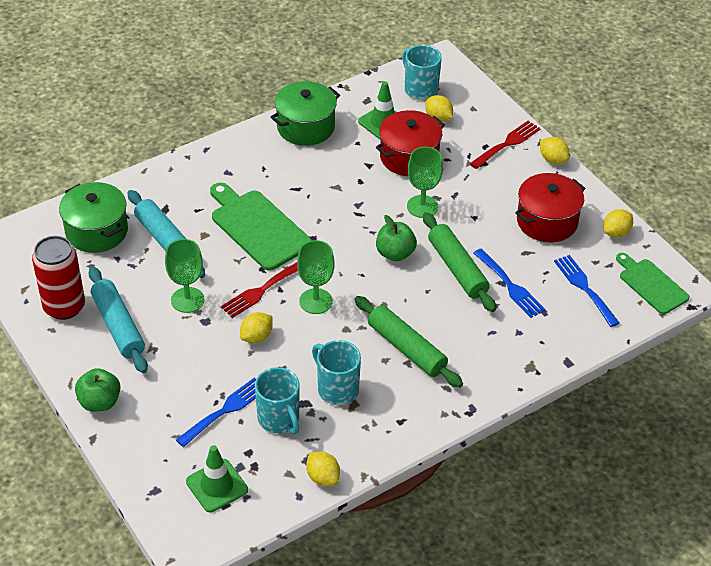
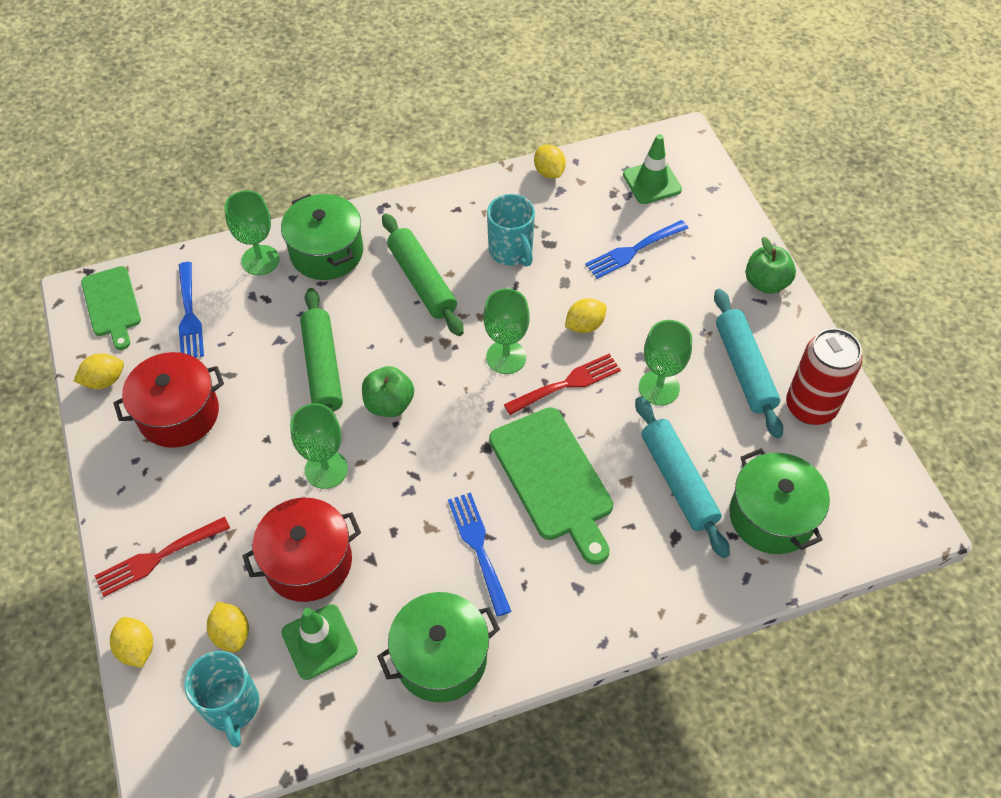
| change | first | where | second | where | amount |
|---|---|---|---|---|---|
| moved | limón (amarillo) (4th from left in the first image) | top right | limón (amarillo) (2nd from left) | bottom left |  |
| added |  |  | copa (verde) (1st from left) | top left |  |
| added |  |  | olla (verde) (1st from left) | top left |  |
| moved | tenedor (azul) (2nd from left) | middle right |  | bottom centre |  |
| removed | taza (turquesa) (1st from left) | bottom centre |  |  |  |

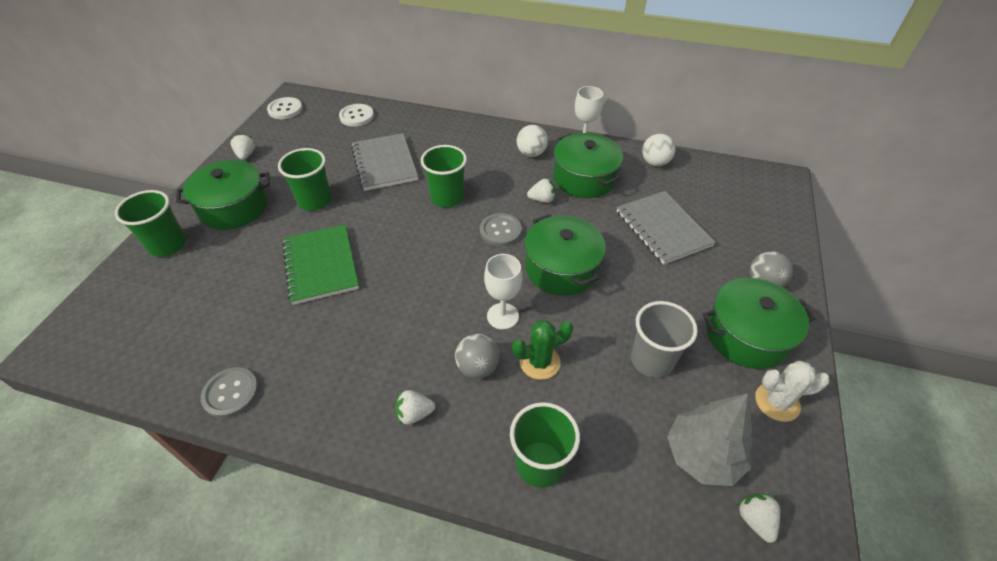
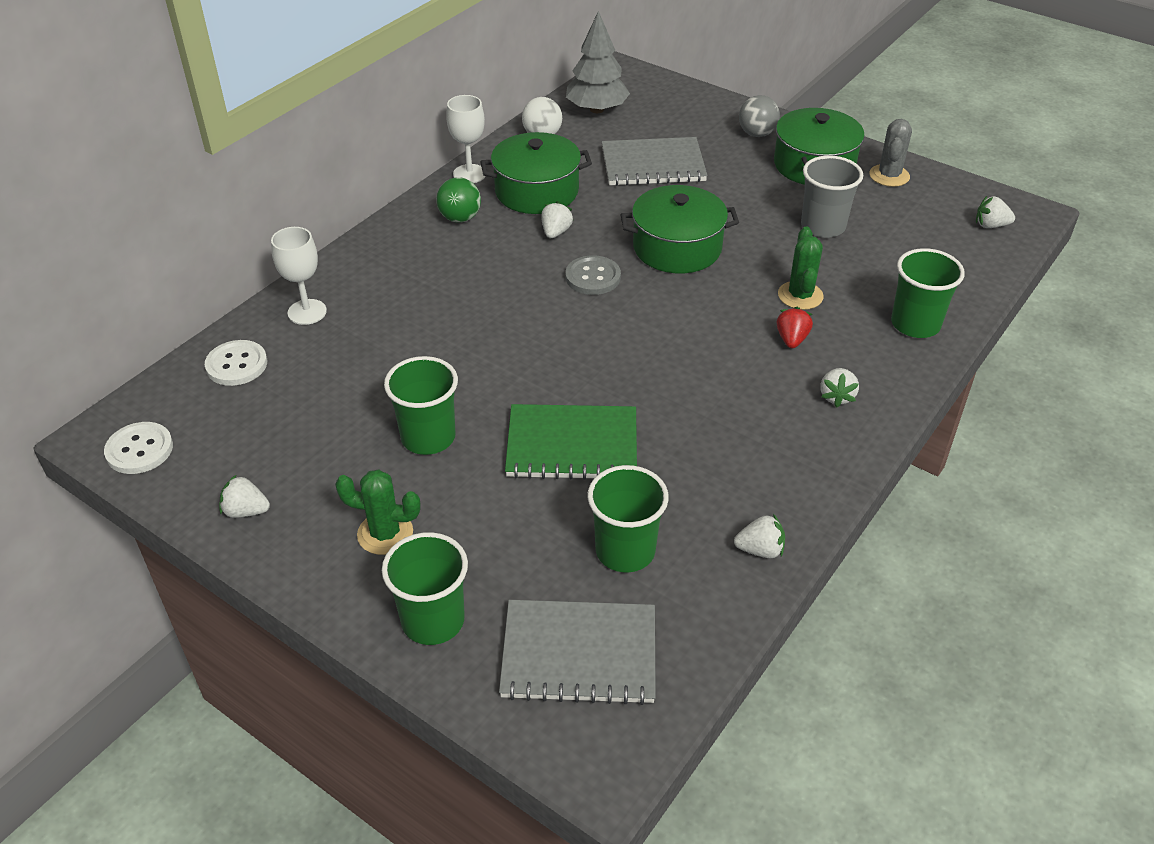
| change | first | where | second | where | amount |
|---|---|---|---|---|---|
| moved | copa (blanco) (1st from left) | centre |  | top left |  |
| replaced | olla (verde) (1st from left) | middle left | cactus (verde) (1st from left) | middle left |  |
| recoloured | pelota (blanco) (1st from left) | top centre | pelota (verde) | top centre |  |
| moved | cuaderno (gris) (1st from left) | top centre |  | bottom centre |  |
| moved | árbol (gris) | bottom right |  | top centre |  |
| moved | vaso (verde) (3rd from left) | top centre |  | centre |  |
| replaced | botón (gris) (1st from left) | bottom left | fresa (blanco) (3rd from left) | centre |  |
| replaced | pelota (gris) (1st from left) | centre | fresa (rojo) | middle right |  |
| recoloured | cactus (blanco) | bottom right | cactus (gris) | top right |  |

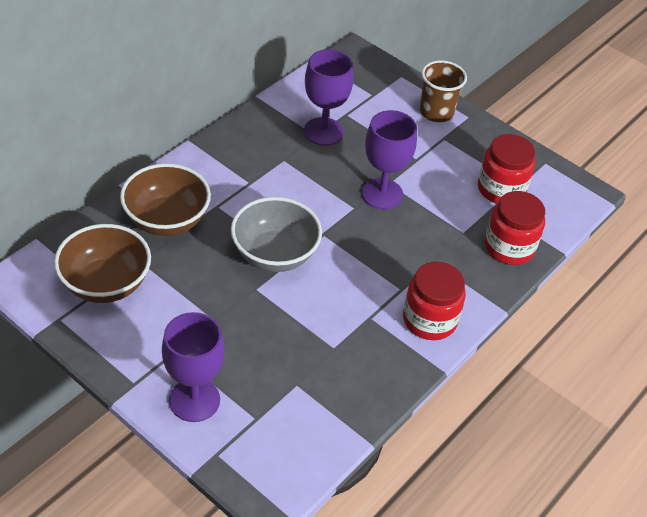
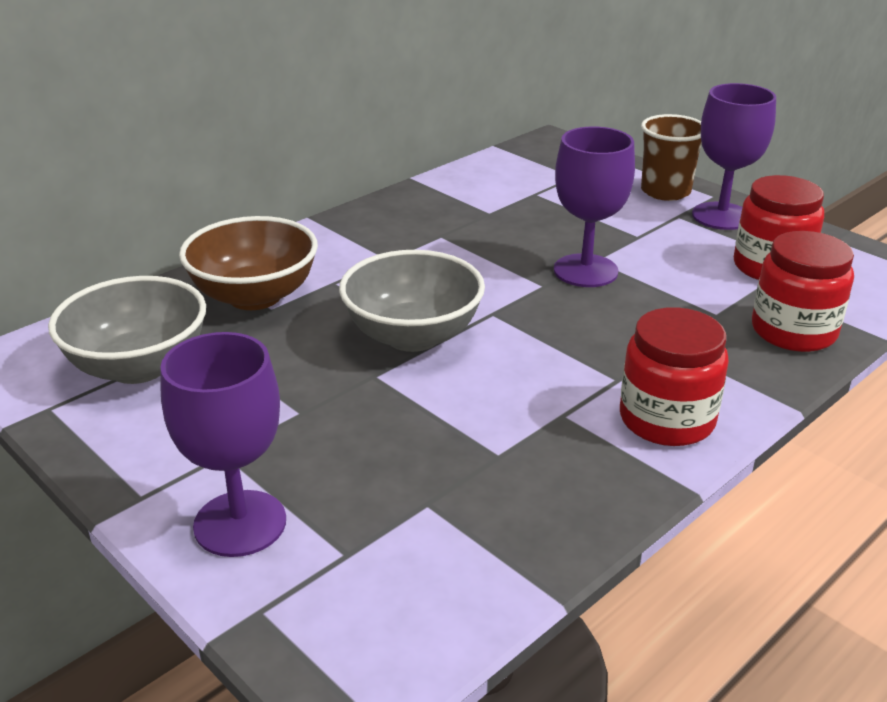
| change | first | where | second | where | amount |
|---|---|---|---|---|---|
| recoloured | cuenco (marrón) (1st from left) | middle left | cuenco (gris) (1st from left) | middle left |  |
| moved | copa (morado) (2nd from left in the first image) | top centre | copa (morado) (3rd from left) | top right |  |

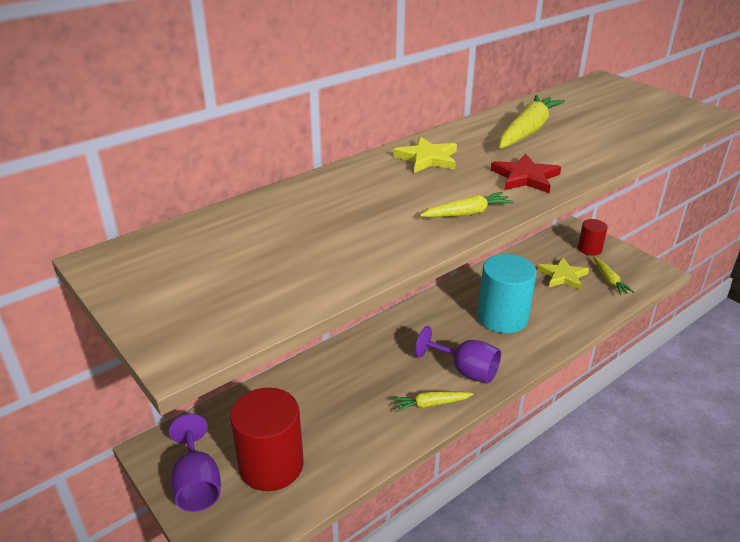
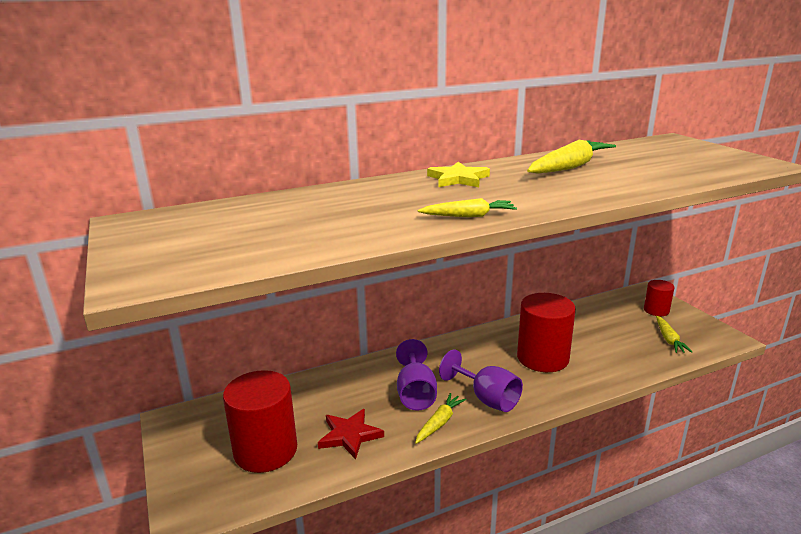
| change | first | where | second | where | amount |
|---|---|---|---|---|---|
| moved | estrella (rojo) | top right |  | bottom centre |  |
| moved | copa (morado) (1st from left) | bottom left |  | bottom centre |  |
| turned | zanahoria (amarillo) (1st from left) | bottom centre |  | bottom centre | 120 degrees clockwise |
| recoloured | cilindro (turquesa) | middle right | cilindro (rojo) (2nd from left) | middle right |  |
| removed | estrella (amarillo) (2nd from left) | middle right |  |  |  |

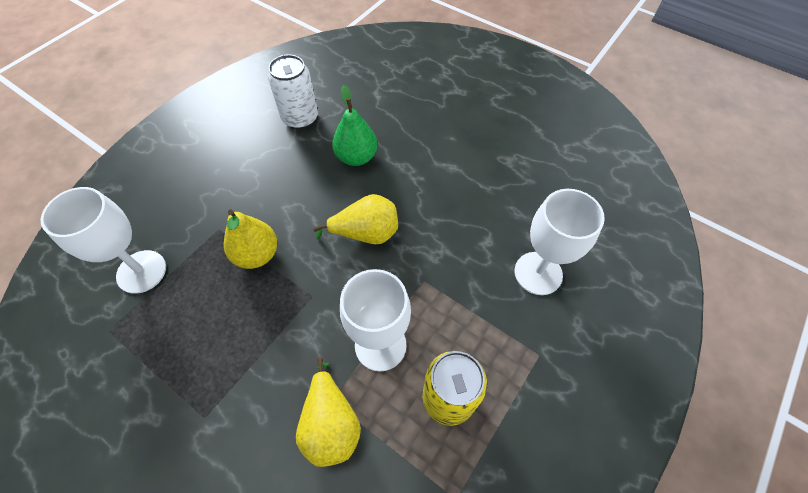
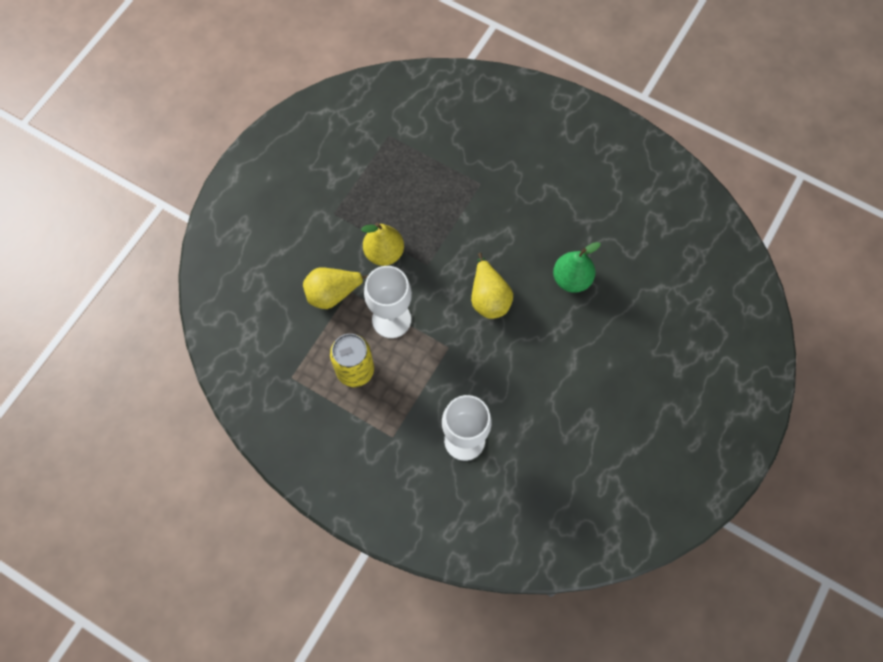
| change | first | where | second | where | amount |
|---|---|---|---|---|---|
| moved | pera (amarillo) (1st from left in the first image) | middle left | pera (amarillo) (2nd from left) | centre |  |
| removed | copa (blanco) (1st from left) | middle left |  |  |  |
| removed | lata (blanco) | top centre |  |  |  |

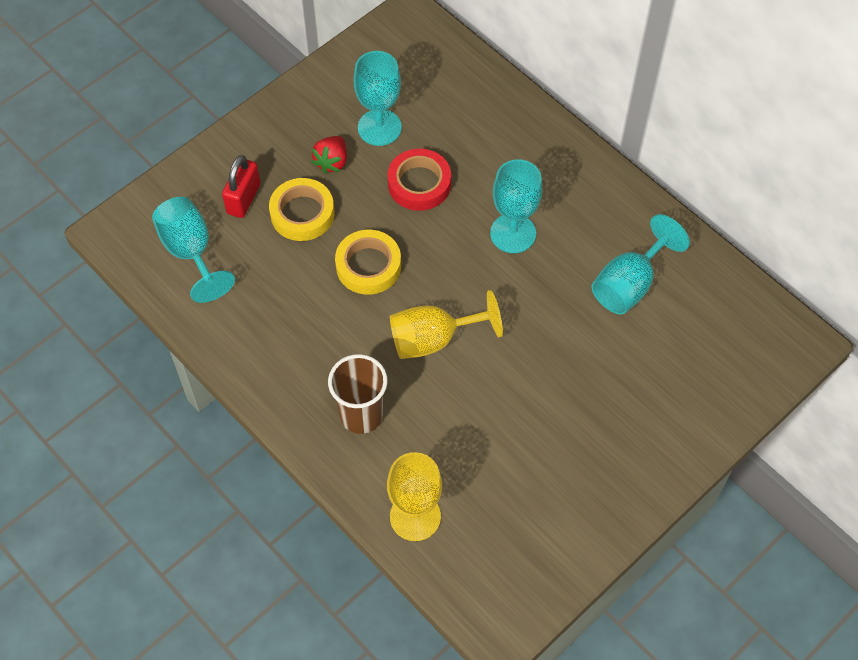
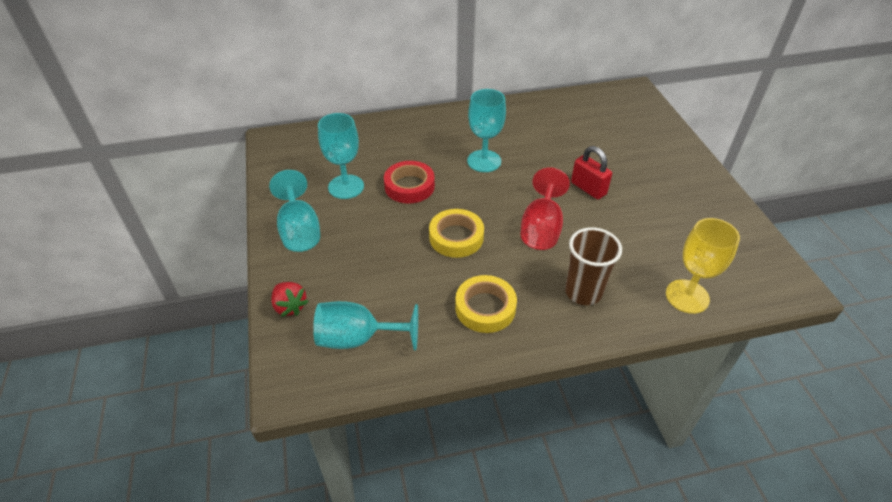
| change | first | where | second | where | amount |
|---|---|---|---|---|---|
| moved | copa (turquesa) (4th from left in the first image) | middle right | copa (turquesa) (1st from left) | middle left |  |
| moved | fresa (rojo) | top centre |  | middle left |  |
| moved | cinta adhesiva (amarillo) (1st from left in the first image) | top centre | cinta adhesiva (amarillo) (2nd from left) | centre |  |
| recoloured | copa (amarillo) (2nd from left) | centre | copa (rojo) | centre |  |
| moved | candado (rojo) | top left |  | centre |  |

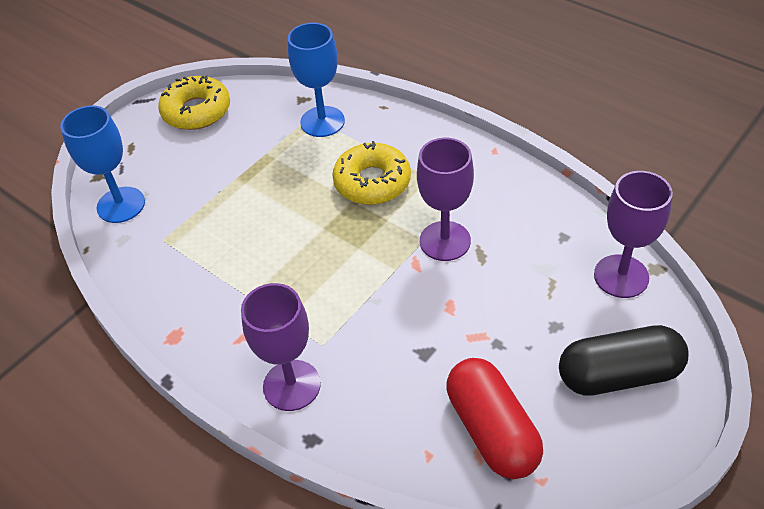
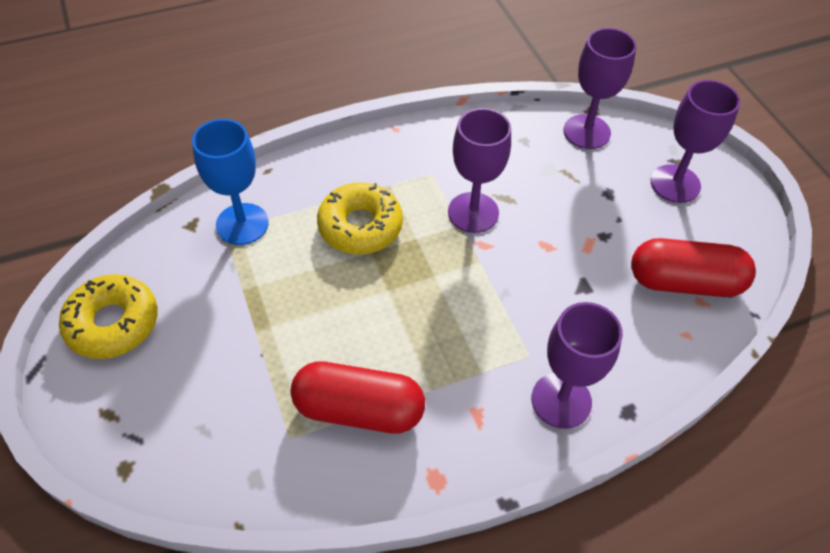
| change | first | where | second | where | amount |
|---|---|---|---|---|---|
| added |  |  | cápsula (rojo) (1st from left) | bottom centre |  |
| replaced | cápsula (negro) | bottom right | copa (morado) (4th from left) | top right |  |
| removed | copa (azul) (1st from left) | top left |  |  |  |

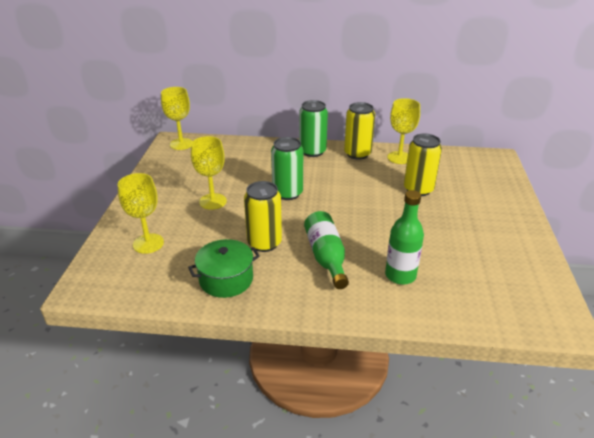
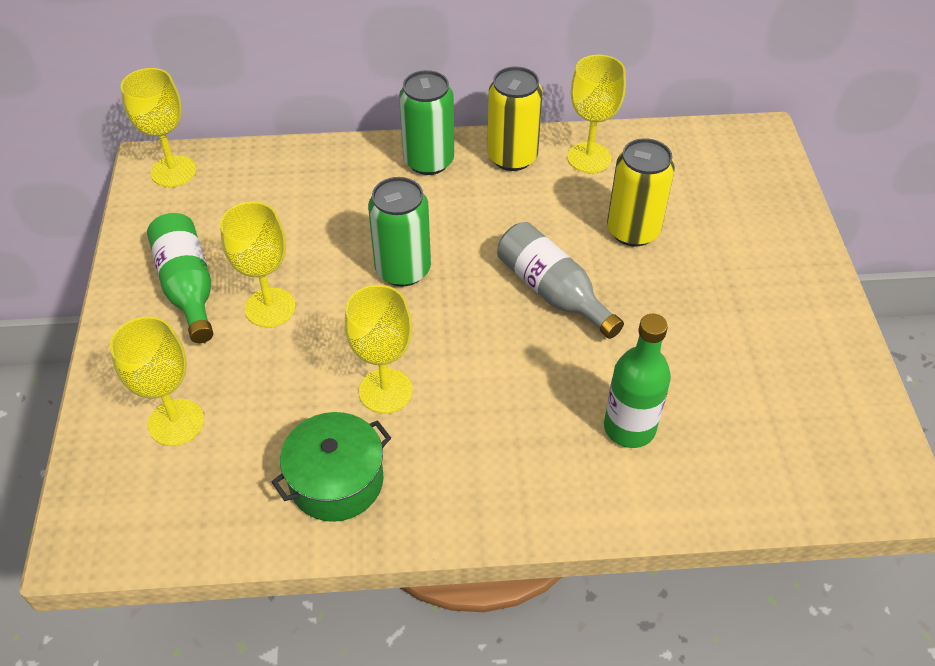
| change | first | where | second | where | amount |
|---|---|---|---|---|---|
| moved | botella (verde) (1st from left) | centre |  | middle left |  |
| replaced | lata (amarillo) (1st from left) | centre | copa (amarillo) (4th from left) | centre |  |
| added |  |  | botella (gris) | centre |  |

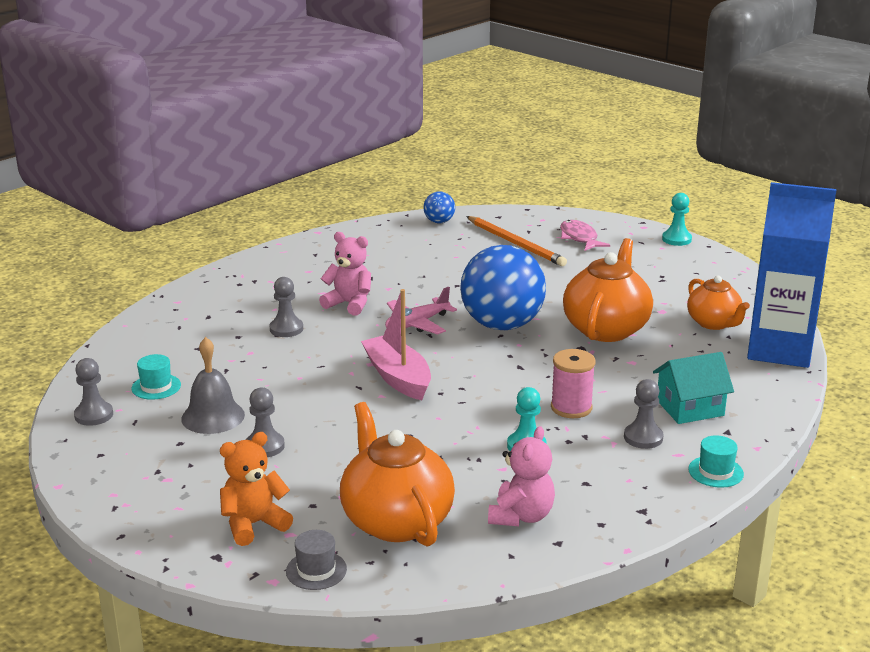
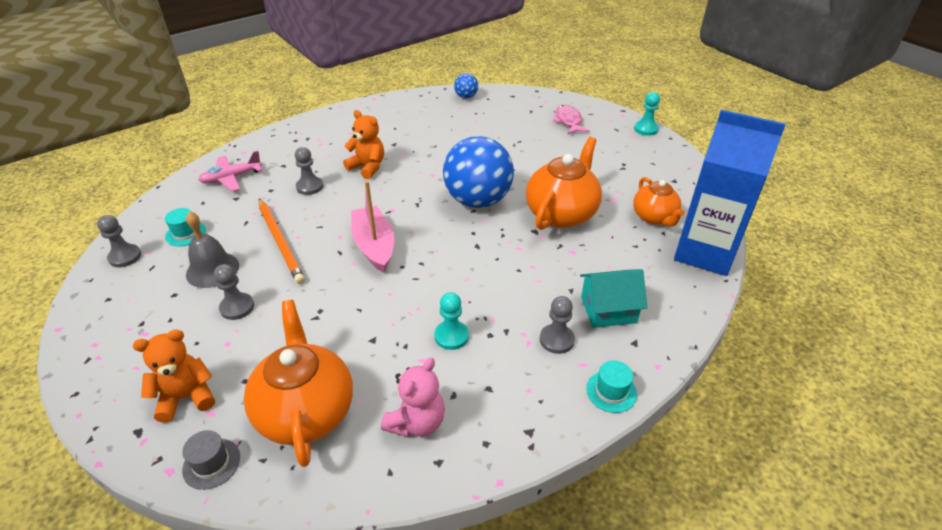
| change | first | where | second | where | amount |
|---|---|---|---|---|---|
| moved | avión (rosa) | centre |  | top left |  |
| moved | lápiz (naranja) | centre |  | middle left |  |
| recoloured | osito (rosa) (1st from left) | centre | osito (naranja) (2nd from left) | top centre |  |
| removed | carrete (rosa) | centre |  |  |  |

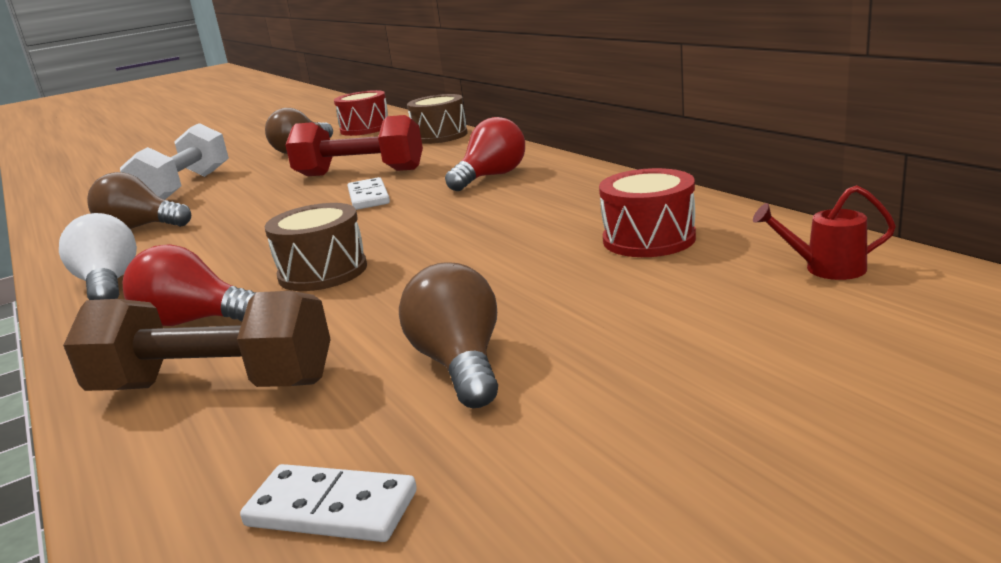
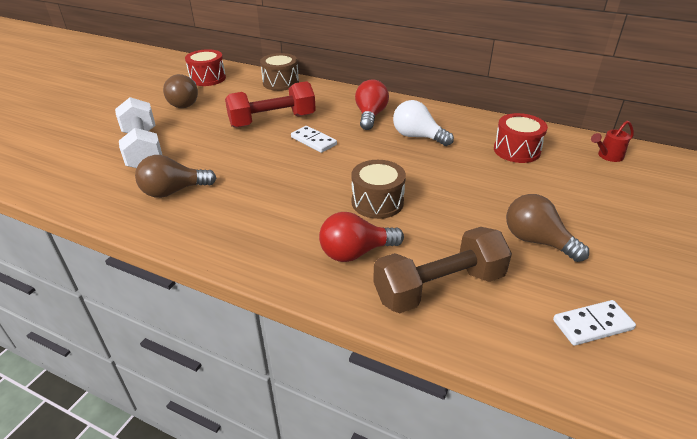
| change | first | where | second | where | amount |
|---|---|---|---|---|---|
| moved | bombilla (blanco) | middle left |  | top centre |  |

